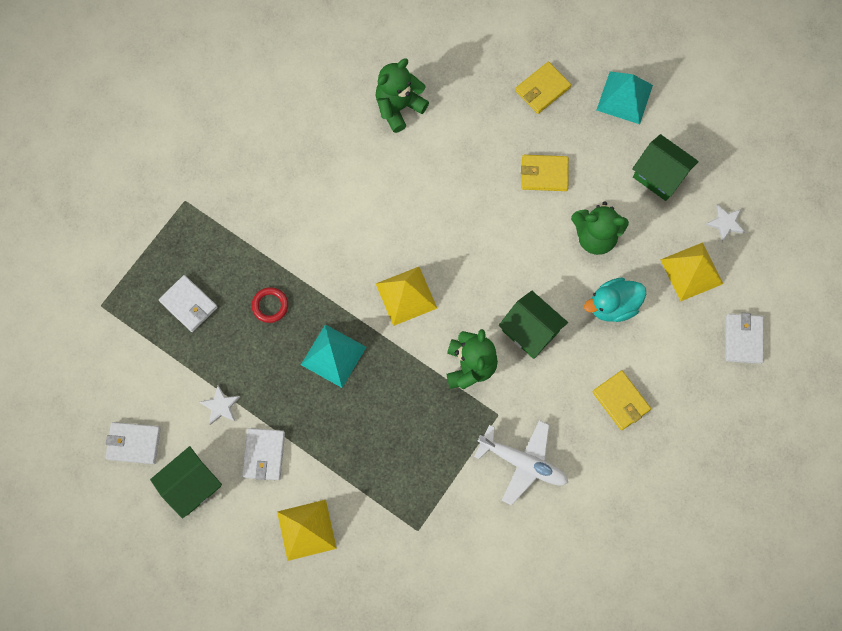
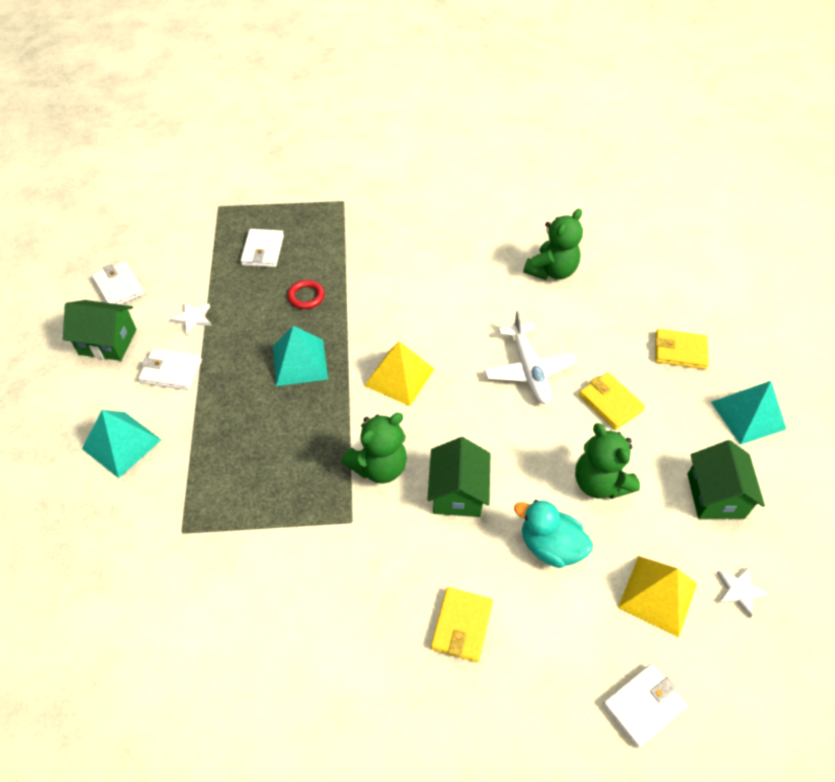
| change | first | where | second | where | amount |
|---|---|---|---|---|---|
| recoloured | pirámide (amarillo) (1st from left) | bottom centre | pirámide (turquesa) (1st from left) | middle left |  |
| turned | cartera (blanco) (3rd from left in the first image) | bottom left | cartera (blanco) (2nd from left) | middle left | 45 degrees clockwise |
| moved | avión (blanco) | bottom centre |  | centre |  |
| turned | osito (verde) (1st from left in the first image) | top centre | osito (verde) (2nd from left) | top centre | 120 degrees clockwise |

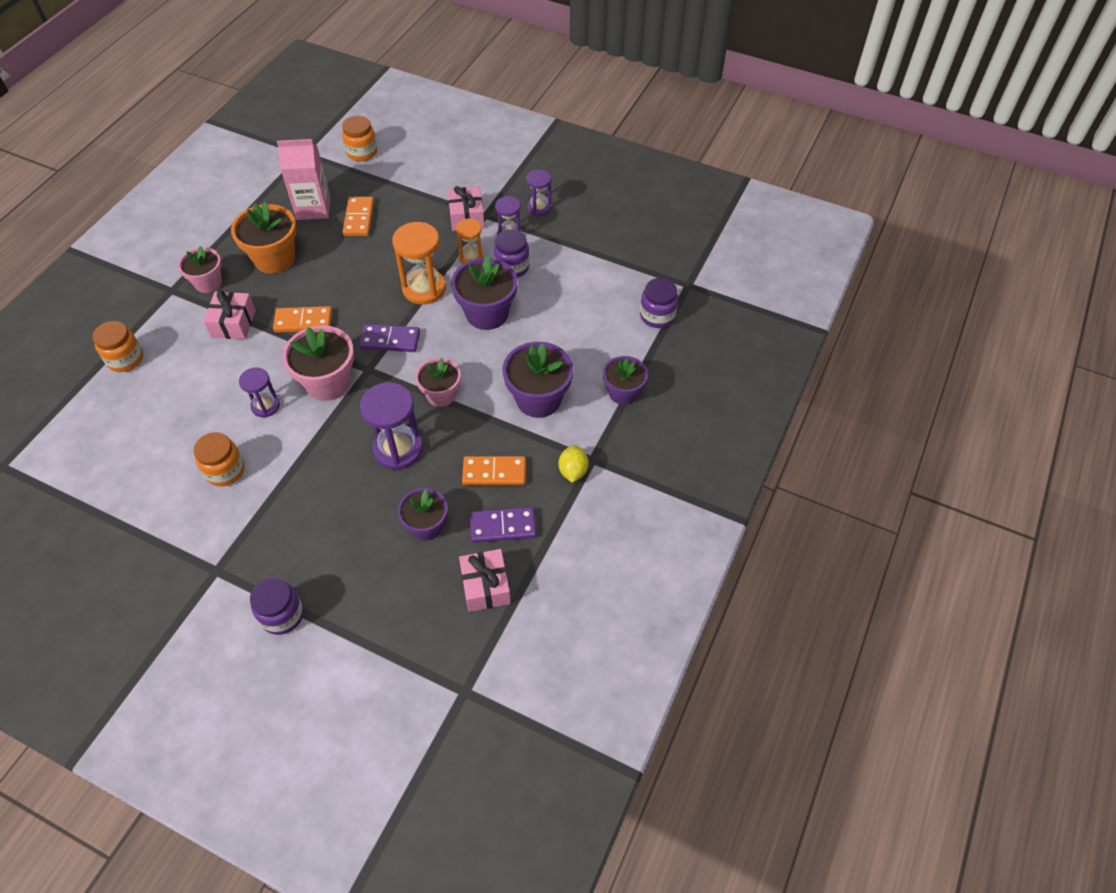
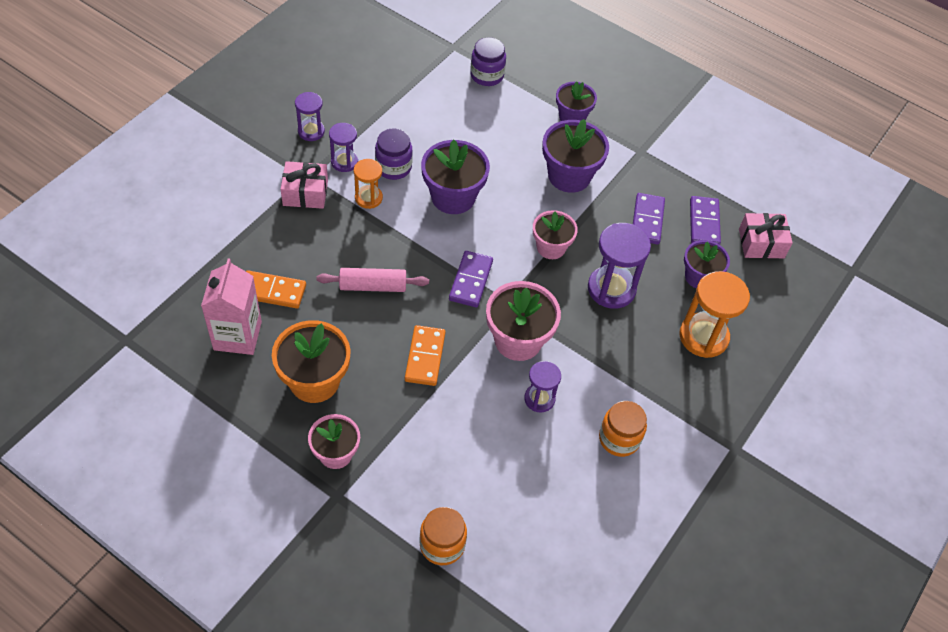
| change | first | where | second | where | amount |
|---|---|---|---|---|---|
| added |  |  | rodillo (rosa) | centre |  |
| recoloured | ficha de dominó (naranja) (3rd from left) | centre | ficha de dominó (morado) (2nd from left) | middle right |  |
| moved | reloj de arena (naranja) (1st from left in the first image) | top centre | reloj de arena (naranja) (2nd from left) | middle right |  |
| removed | regalo (rosa) (1st from left) | middle left |  |  |  |
| removed | tarro (morado) (1st from left) | bottom left |  |  |  |
| removed | tarro (naranja) (3rd from left) | top left |  |  |  |
| removed | limón (amarillo) | centre |  |  |  |

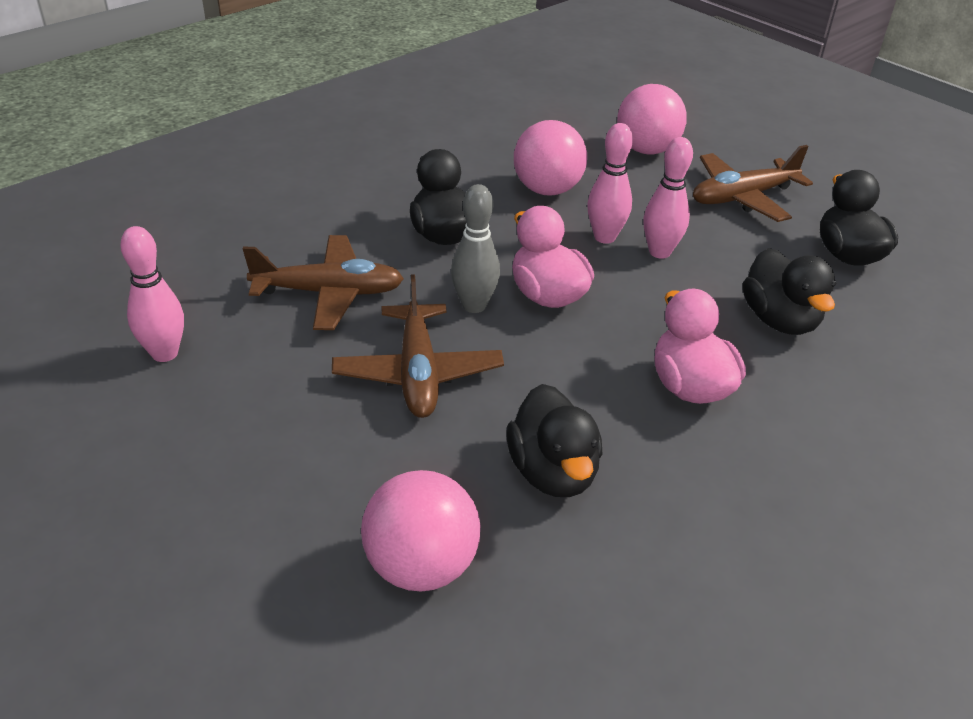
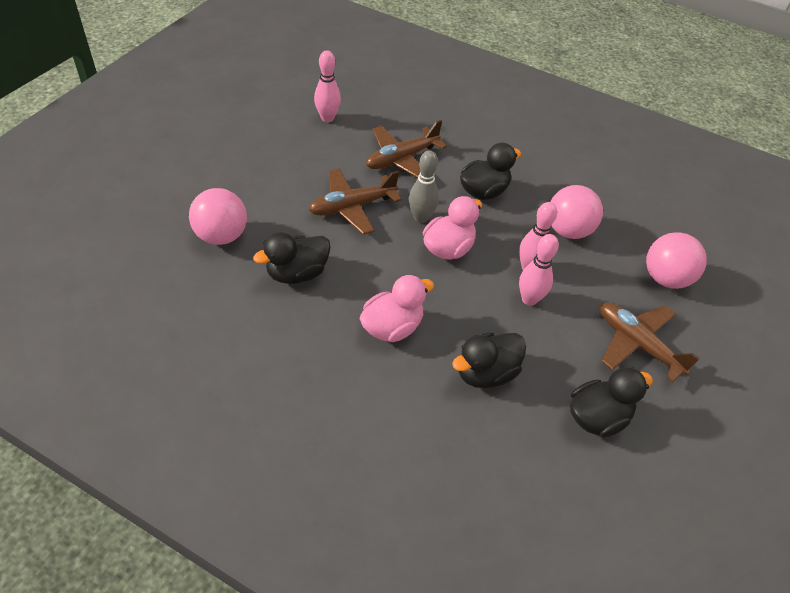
| change | first | where | second | where | amount |
|---|---|---|---|---|---|
| turned | avión (marrón) (1st from left in the first image) | middle left | avión (marrón) (2nd from left) | top centre | 75 degrees clockwise |

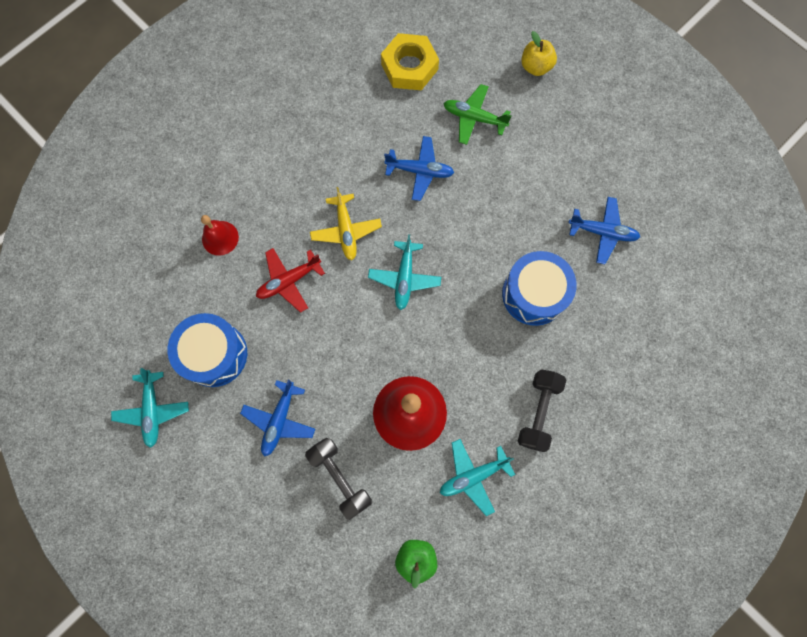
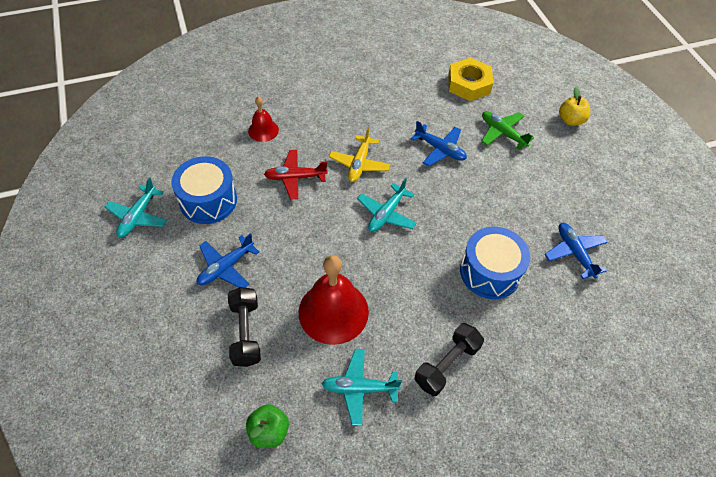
| change | first | where | second | where | amount |
|---|---|---|---|---|---|
| turned | avión (azul) (3rd from left) | middle right |  | middle right | 150 degrees counterclockwise |

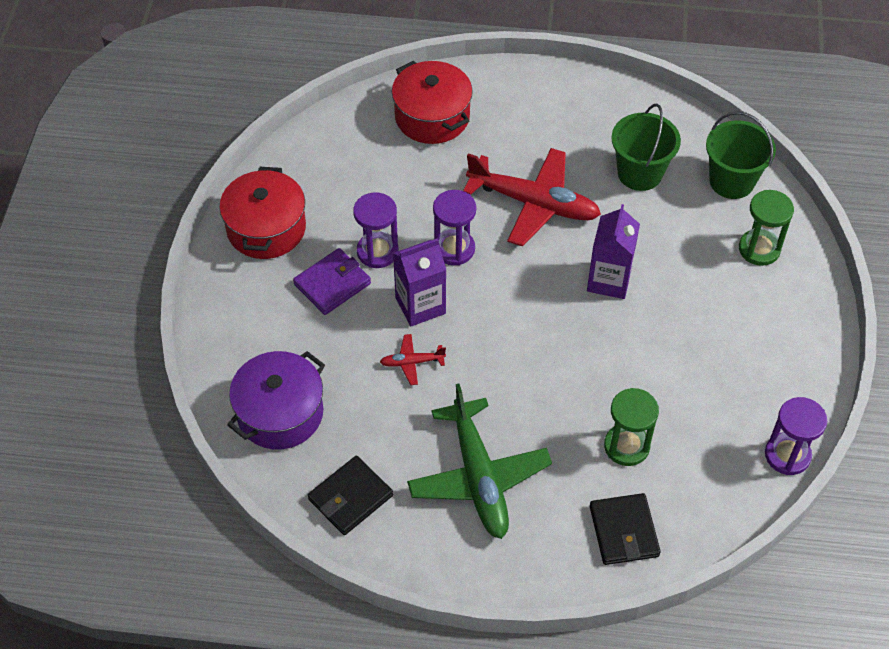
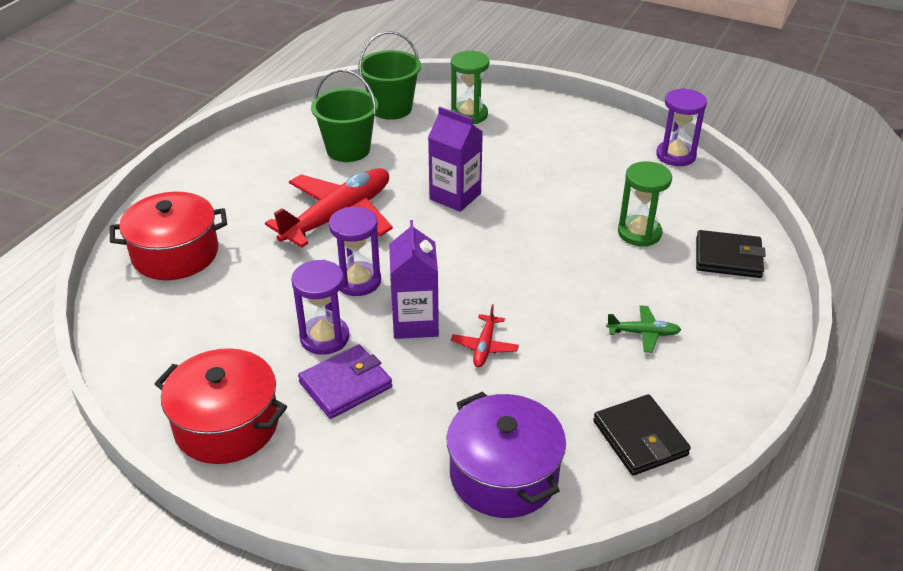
| change | first | where | second | where | amount |
|---|---|---|---|---|---|
| turned | cartera (morado) | centre |  | bottom centre | 75 degrees clockwise |
| resized | avión (verde) | bottom centre |  | middle right | x0.44 |

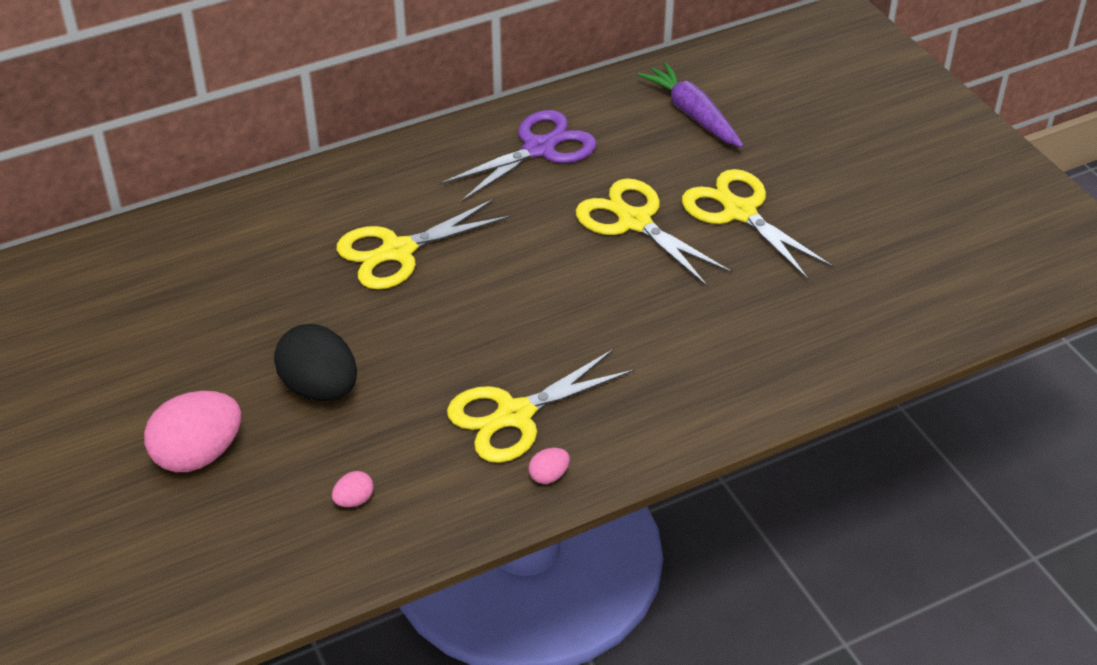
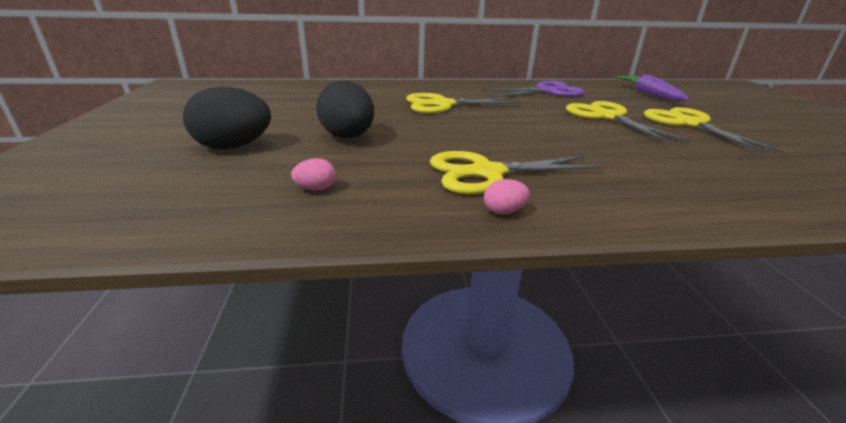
| change | first | where | second | where | amount |
|---|---|---|---|---|---|
| recoloured | huevo (rosa) (1st from left) | middle left | huevo (negro) (1st from left) | top left |  |

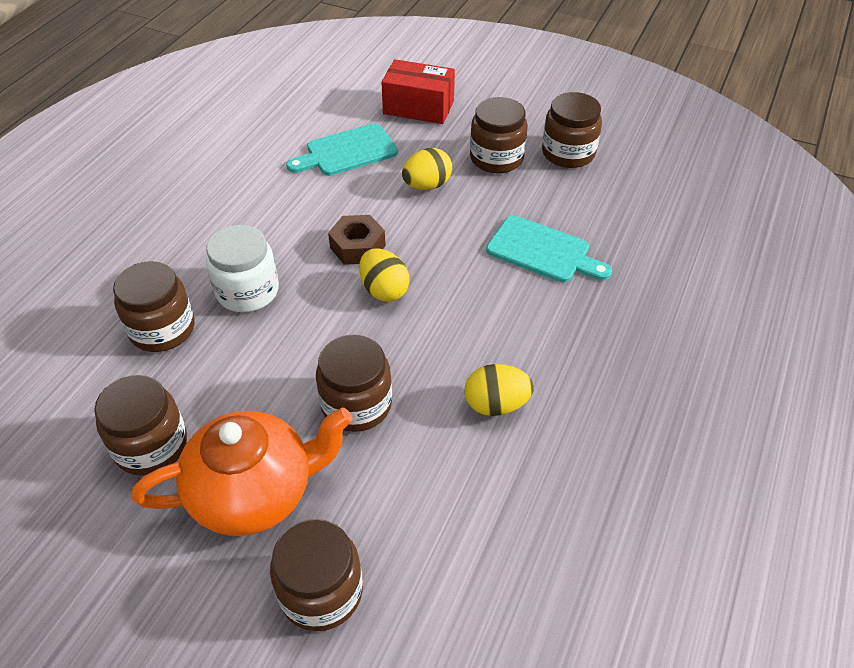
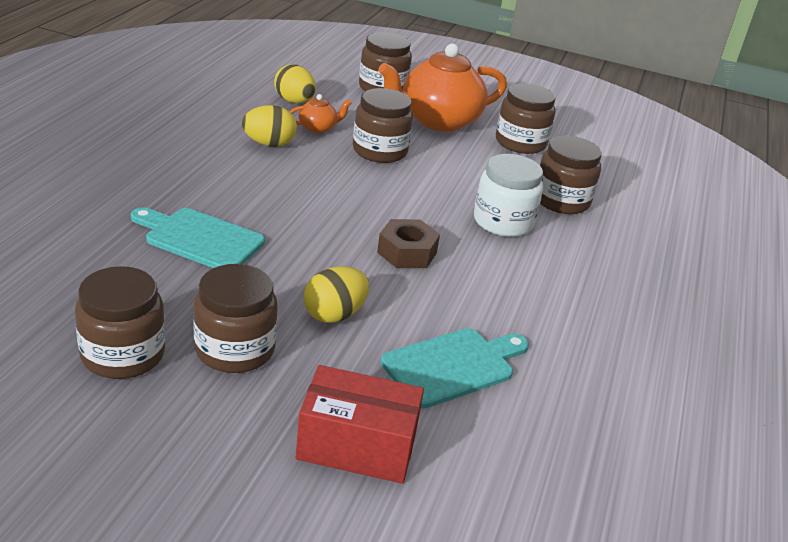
| change | first | where | second | where | amount |
|---|---|---|---|---|---|
| moved | huevo (amarillo) (1st from left in the first image) | centre | huevo (amarillo) (2nd from left) | top centre |  |
| added |  |  | tetera (naranja) (1st from left) | top centre |  |

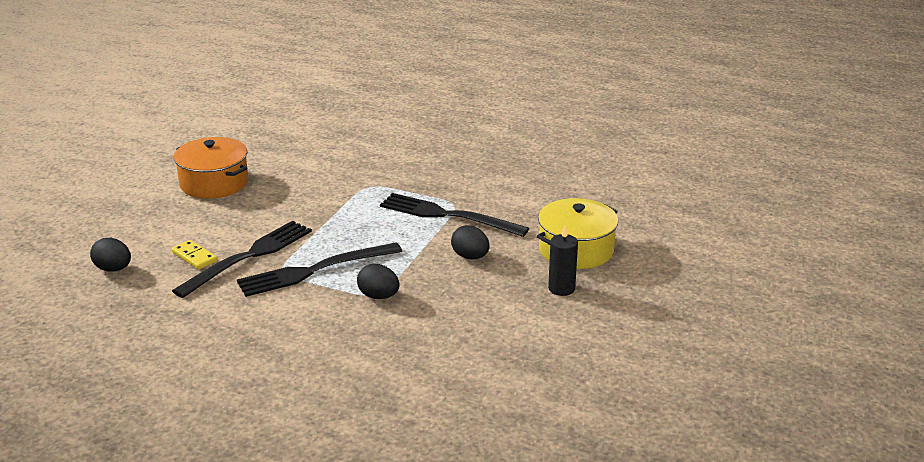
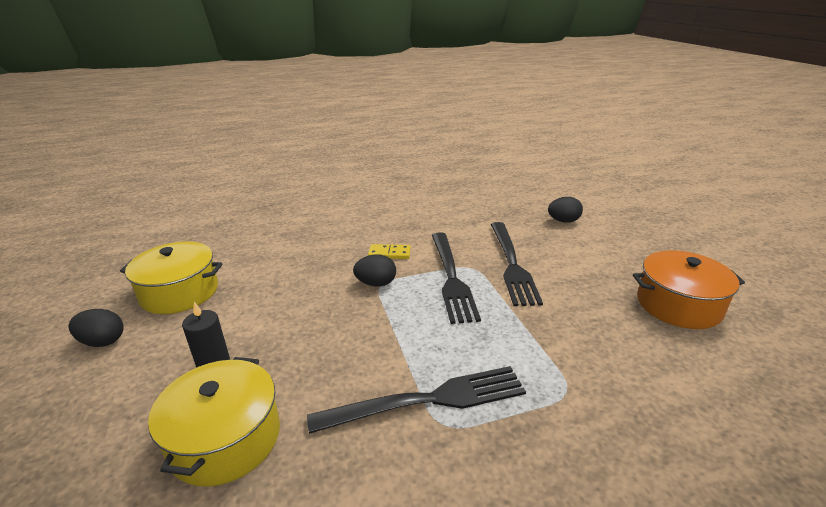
| change | first | where | second | where | amount |
|---|---|---|---|---|---|
| moved | huevo (negro) (3rd from left in the first image) | centre | huevo (negro) (1st from left) | middle left |  |
| added |  |  | olla (amarillo) (1st from left) | middle left |  |
| moved | ficha de dominó (amarillo) | middle left |  | centre |  |
| turned | tenedor (negro) (2nd from left) | centre |  | centre | 150 degrees clockwise |

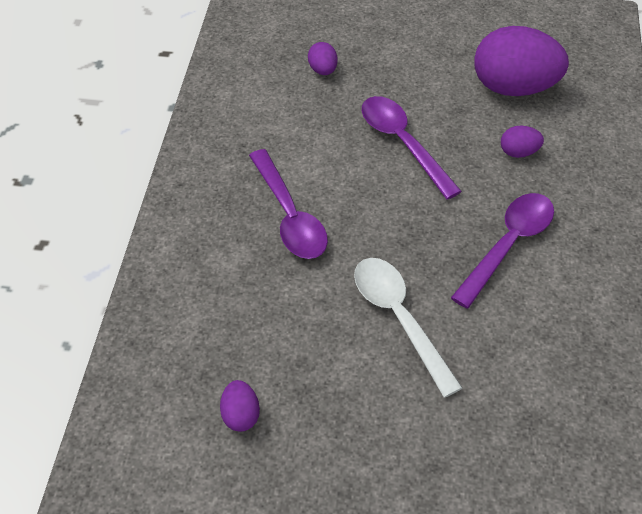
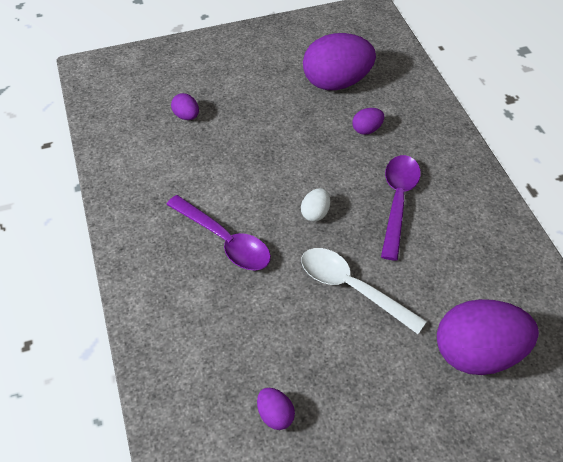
| change | first | where | second | where | amount |
|---|---|---|---|---|---|
| added |  |  | huevo (blanco) | centre |  |
| added |  |  | huevo (morado) (5th from left) | bottom right |  |
| removed | cuchara (morado) (2nd from left) | top centre |  |  |  |

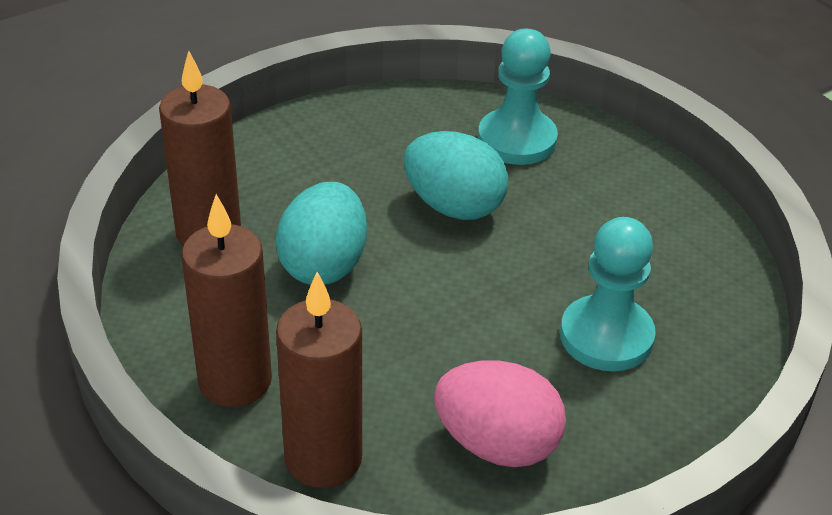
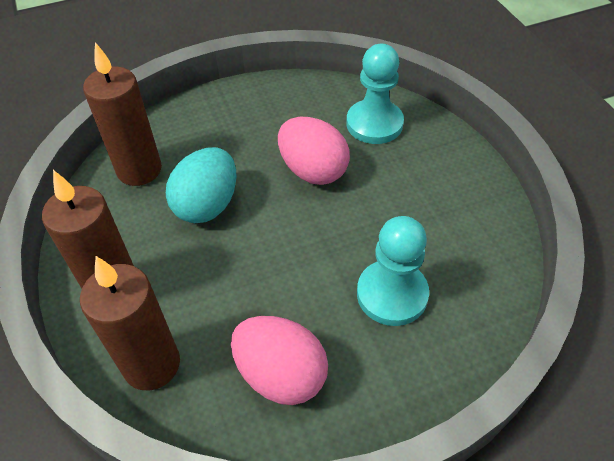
| change | first | where | second | where | amount |
|---|---|---|---|---|---|
| recoloured | huevo (turquesa) (2nd from left) | centre | huevo (rosa) (2nd from left) | top centre |  |

